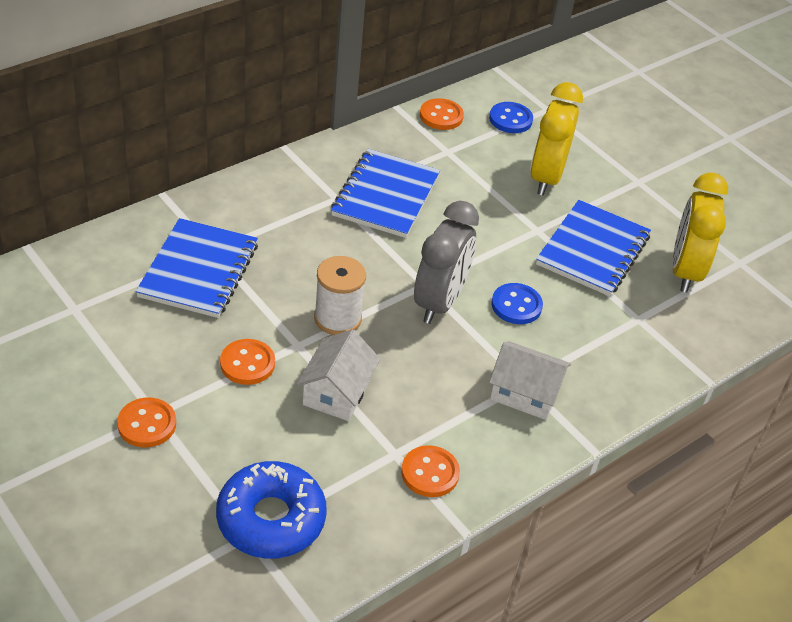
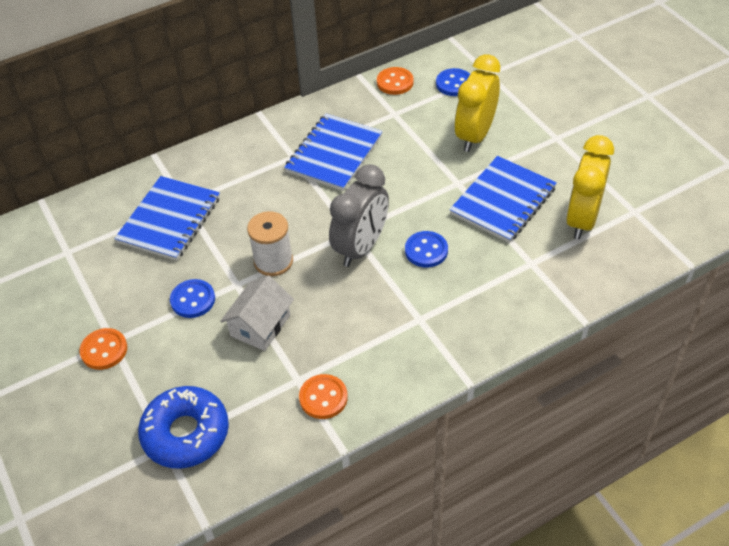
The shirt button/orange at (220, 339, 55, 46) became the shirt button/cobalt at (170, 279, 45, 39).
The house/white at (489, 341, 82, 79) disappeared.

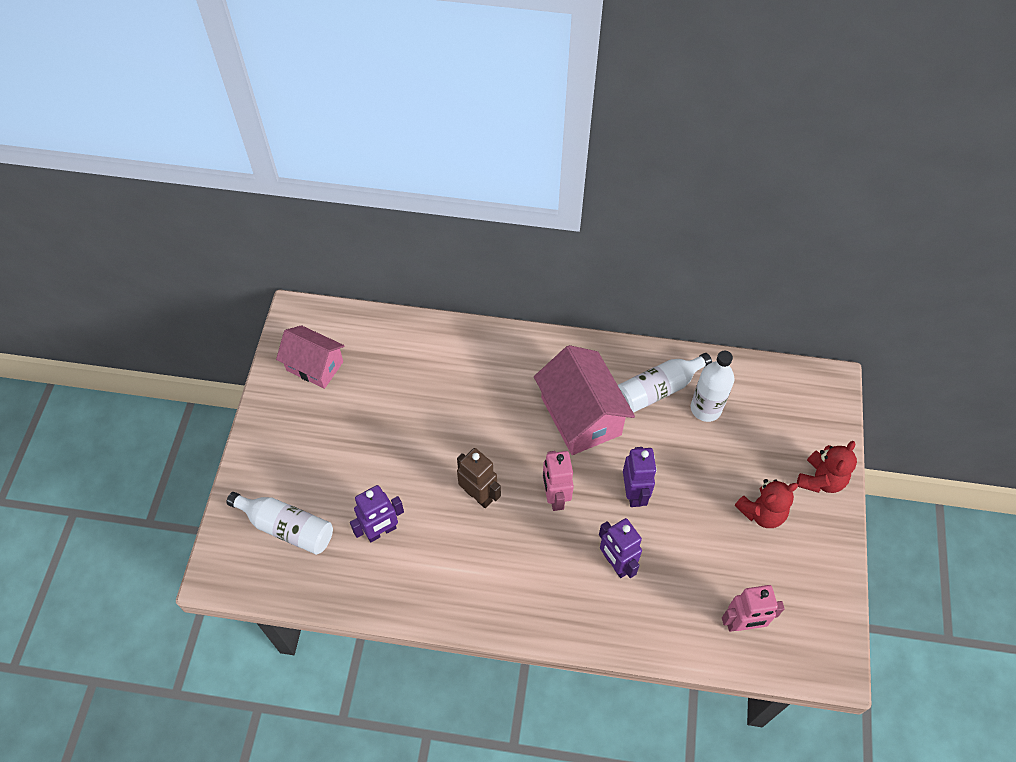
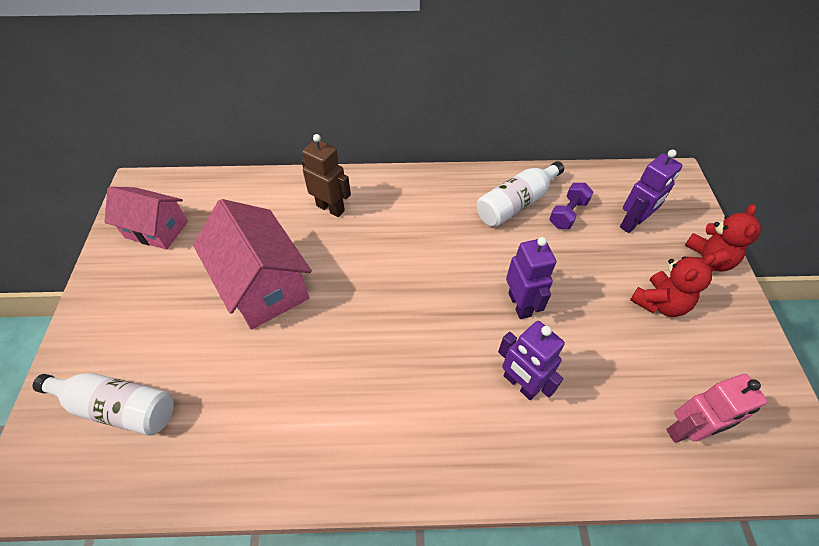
The house/rose-pink moved from (534, 345, 101, 110) to (193, 199, 119, 131).
The robot figure/russet moved from (457, 448, 44, 60) to (302, 134, 49, 83).
The drink bottle/white at (691, 351, 44, 71) was replaced by the dumbbell/violet at (549, 183, 44, 46).
The robot figure/violet moved from (350, 485, 54, 57) to (620, 150, 63, 83).
The robot figure/rose-pink at (543, 451, 31, 60) disappeared.

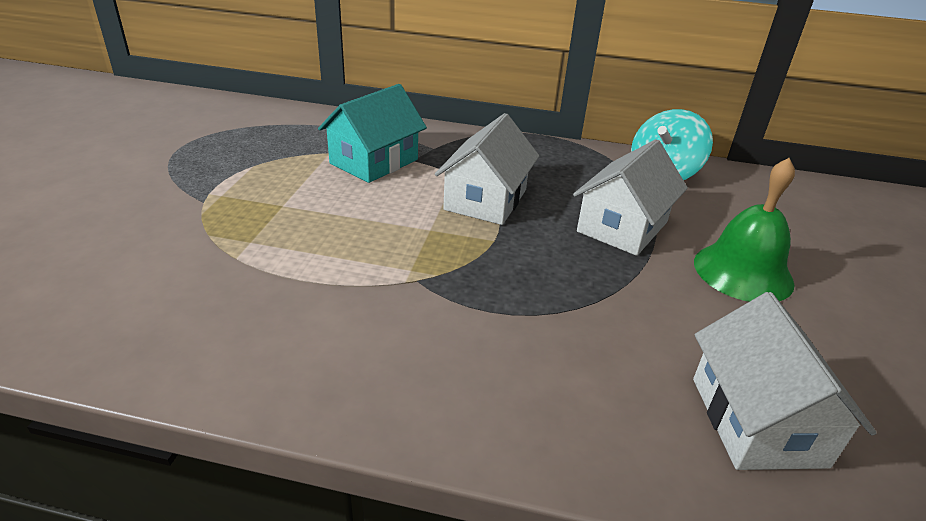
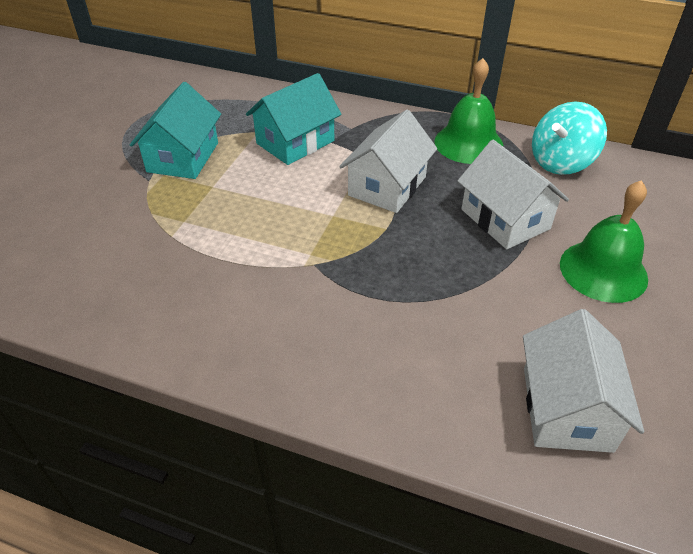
The house/teal at (130, 82, 91, 97) appeared.
The bell/emerald at (434, 58, 70, 106) appeared.
The house/white at (573, 139, 115, 117) turned 75 degrees counterclockwise.

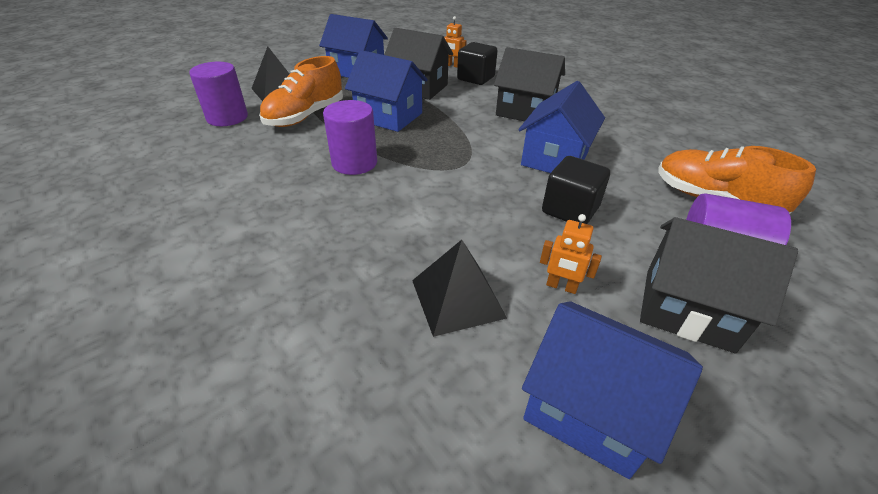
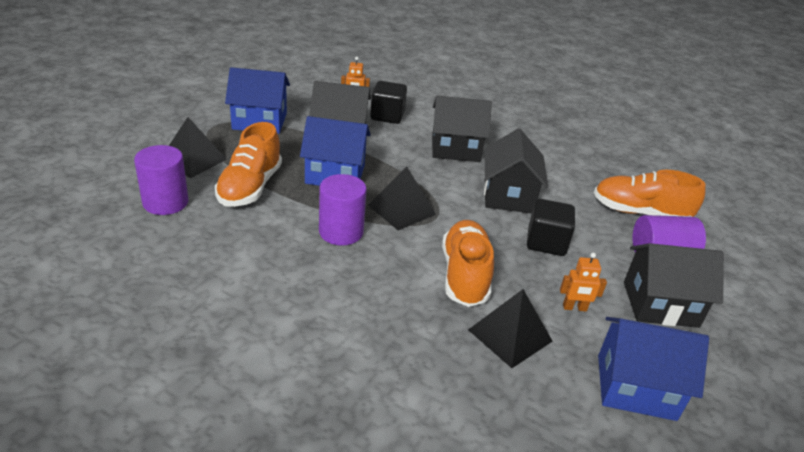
The solid pyramid/jet-black at (368, 167, 68, 63) appeared.
The sneaker/orange at (442, 220, 52, 87) appeared.
The house/cobalt at (518, 81, 87, 92) became the house/jet-black at (484, 128, 64, 86).

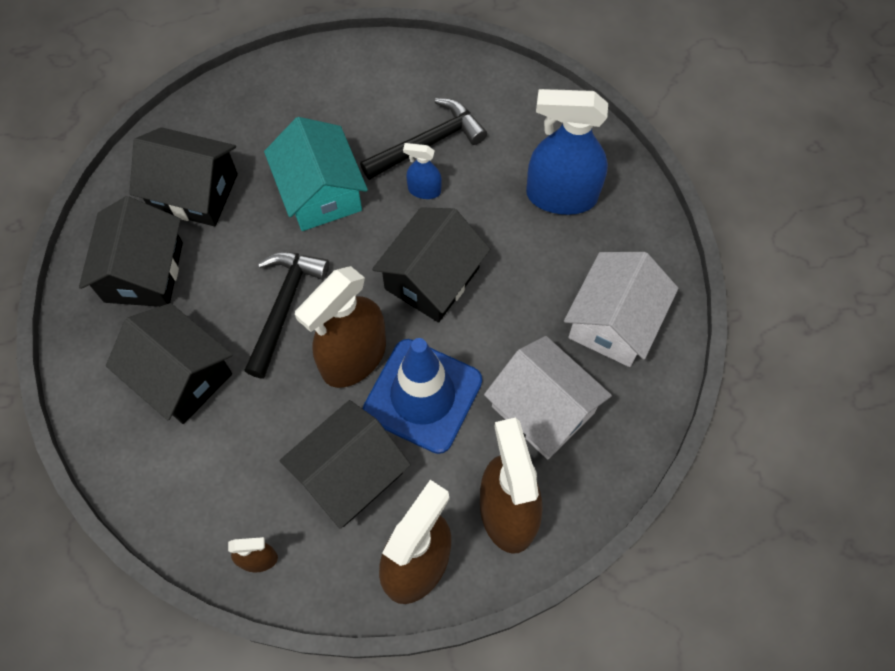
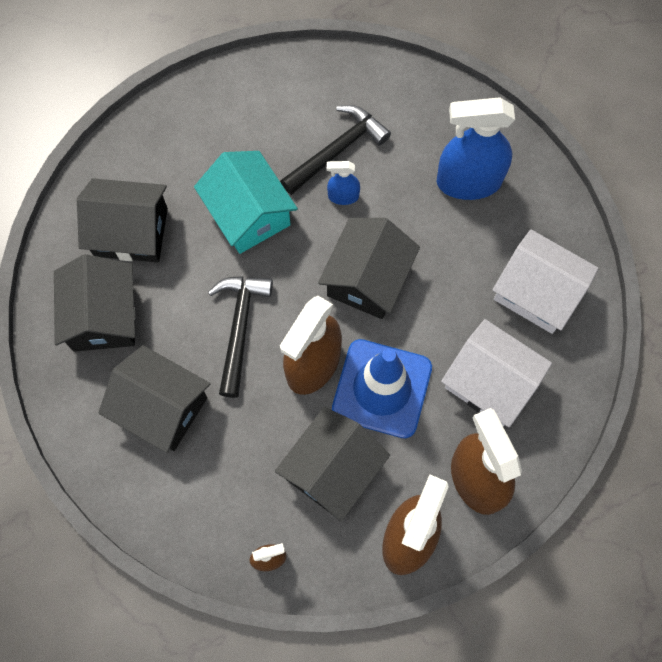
The house/white at (564, 252, 115, 115) turned 75 degrees counterclockwise.

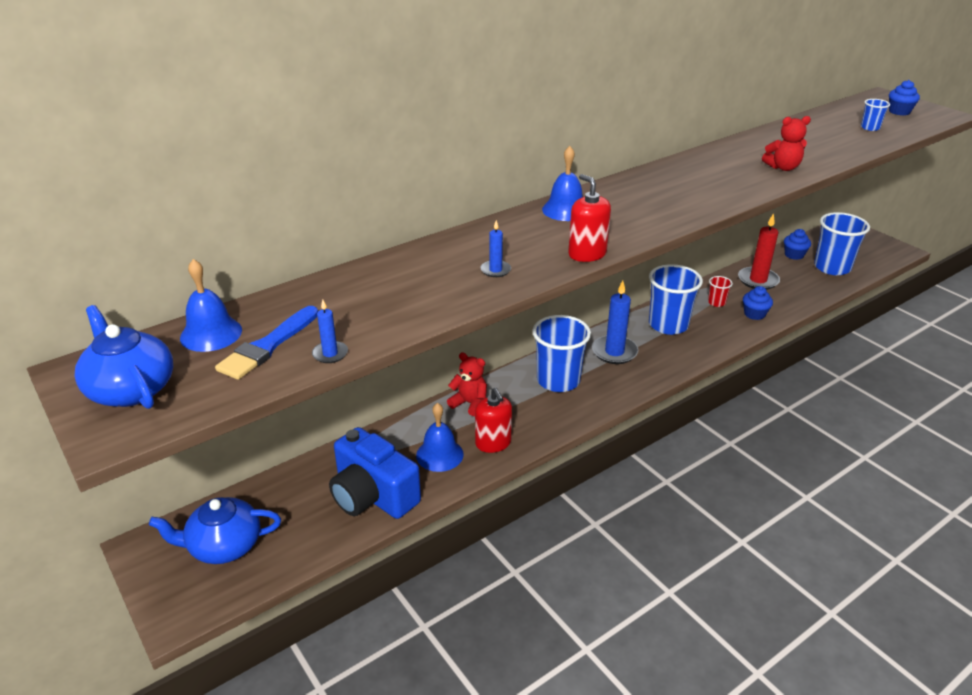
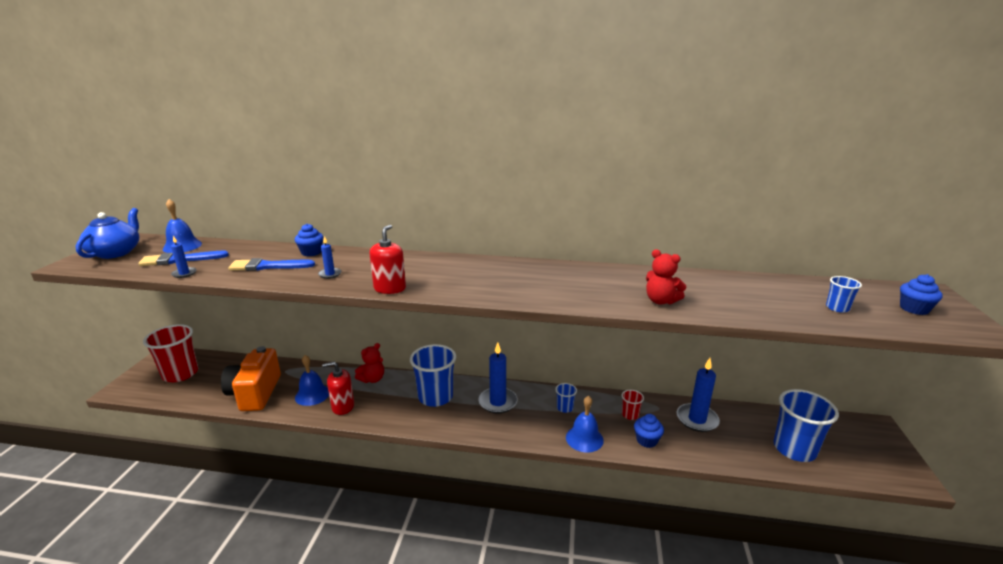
The china teapot/cobalt at (149, 497, 132, 67) was replaced by the tumbler/scarlet at (143, 324, 55, 58).
The compact camera/cobalt at (329, 427, 92, 92) became the compact camera/orange at (221, 346, 60, 65).
The paintbrush/cobalt at (228, 258, 87, 13) appeared.
The cupcake/cobalt moved from (784, 229, 27, 31) to (295, 224, 28, 32).
The soap dispenser/scarlet at (475, 387, 37, 66) turned 60 degrees clockwise.
The stuffed bear/scarlet at (447, 352, 40, 64) turned 60 degrees clockwise.
The tumbler/cobalt at (649, 264, 54, 71) changed to 0.46 times the size.
The bell/cobalt moved from (542, 146, 41, 75) to (566, 396, 38, 56).
The wax candle/scarlet at (738, 213, 42, 77) became the wax candle/cobalt at (676, 358, 44, 74).

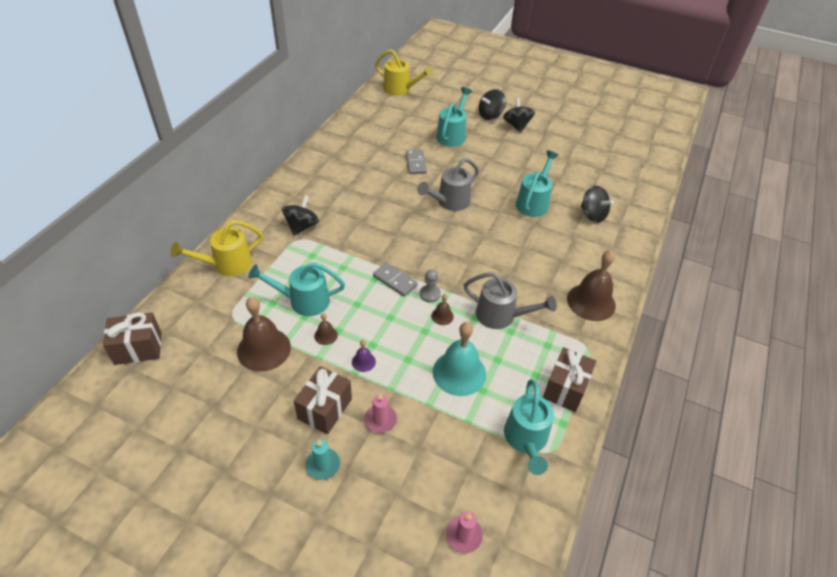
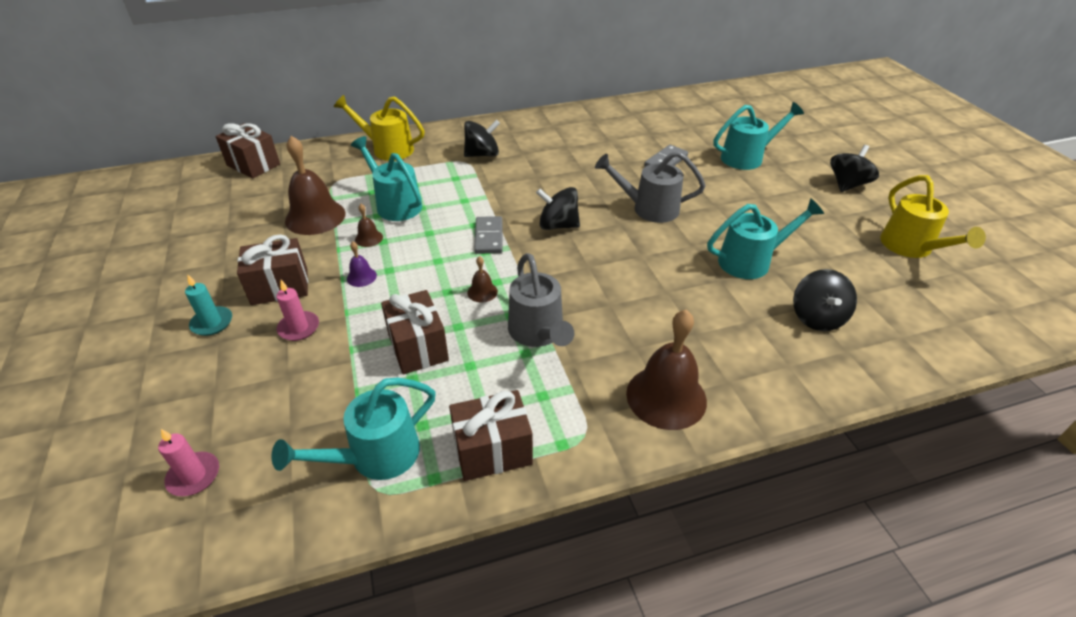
The bell/teal at (433, 322, 53, 74) was replaced by the gift/russet at (381, 290, 68, 84).
The spinning top/jet-black moved from (479, 89, 27, 31) to (536, 187, 44, 43).
The sprinkling can/yellow moved from (375, 49, 58, 47) to (880, 175, 106, 83).
The chess pawn/gray at (420, 269, 21, 34) disappeared.

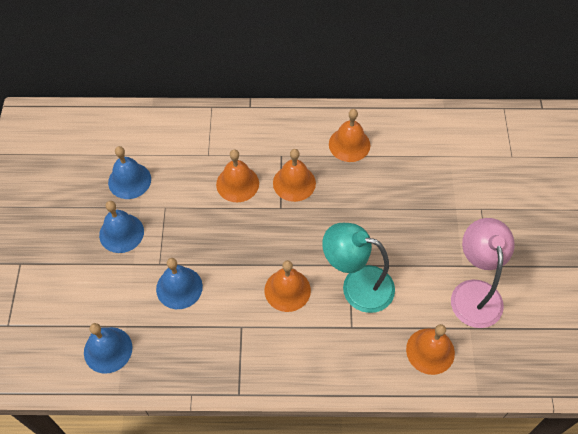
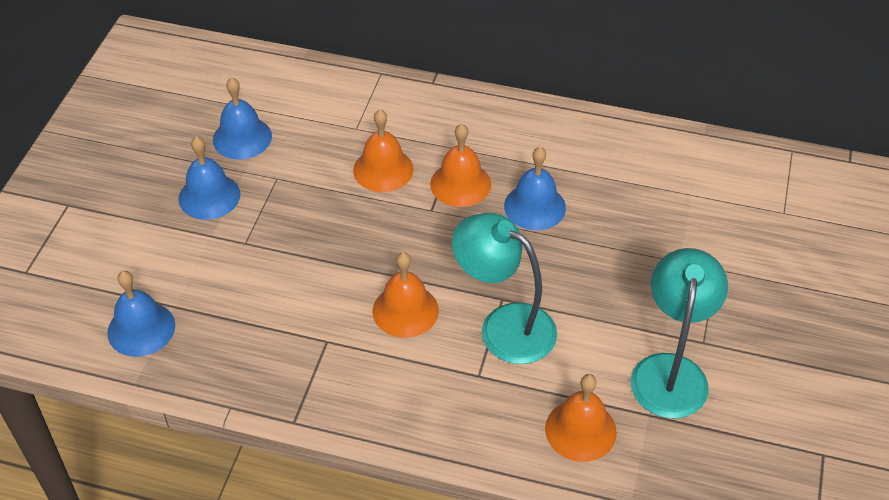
The bell/cobalt moved from (156, 258, 47, 51) to (504, 147, 62, 83).
The reading lamp/rose-pink at (451, 218, 64, 110) became the reading lamp/teal at (630, 248, 98, 171).
The bell/orange at (329, 109, 41, 53) disappeared.

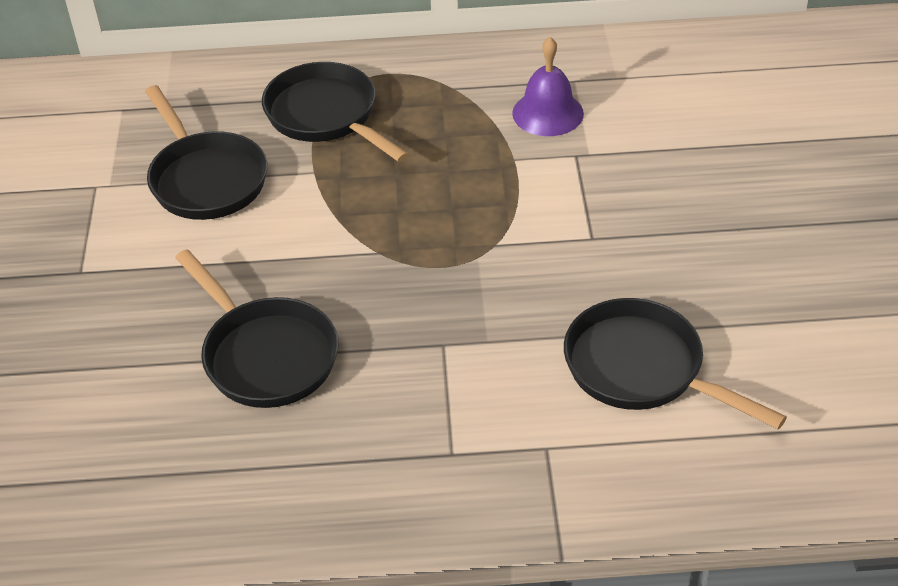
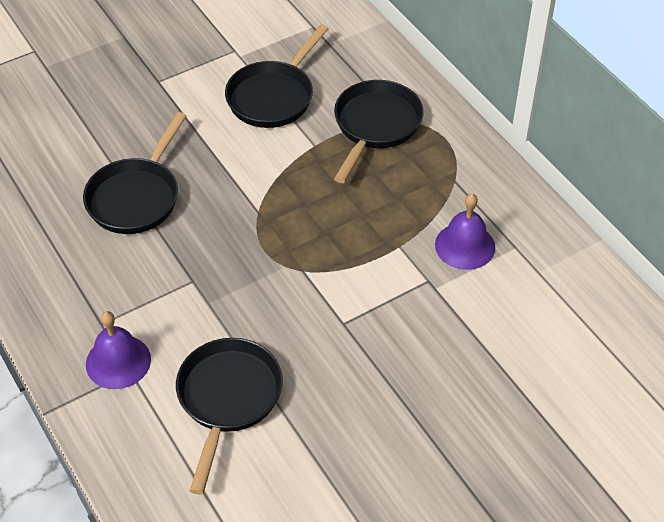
The bell/violet at (86, 311, 65, 78) appeared.

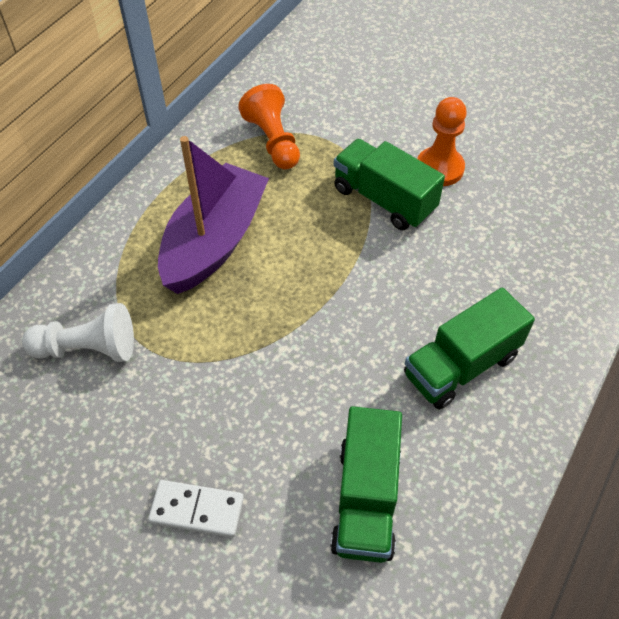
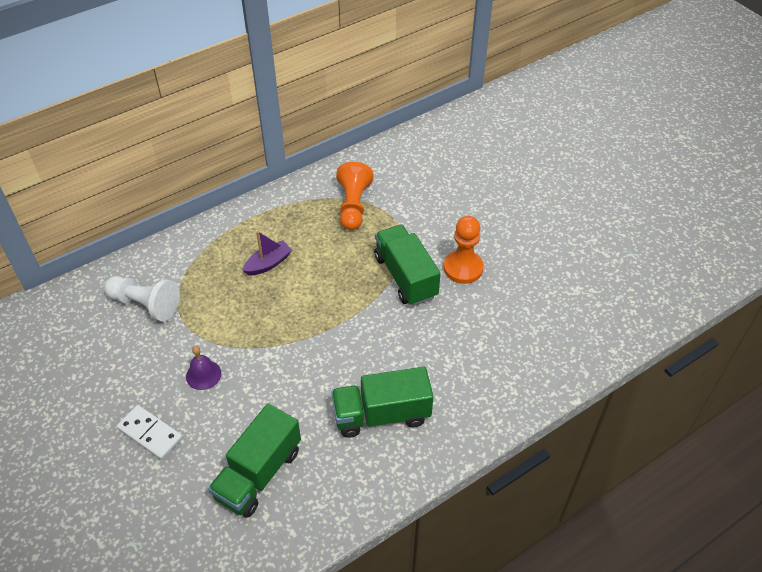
The bell/violet at (186, 346, 36, 44) appeared.
The toy boat/violet at (158, 136, 111, 158) changed to 0.44 times the size.

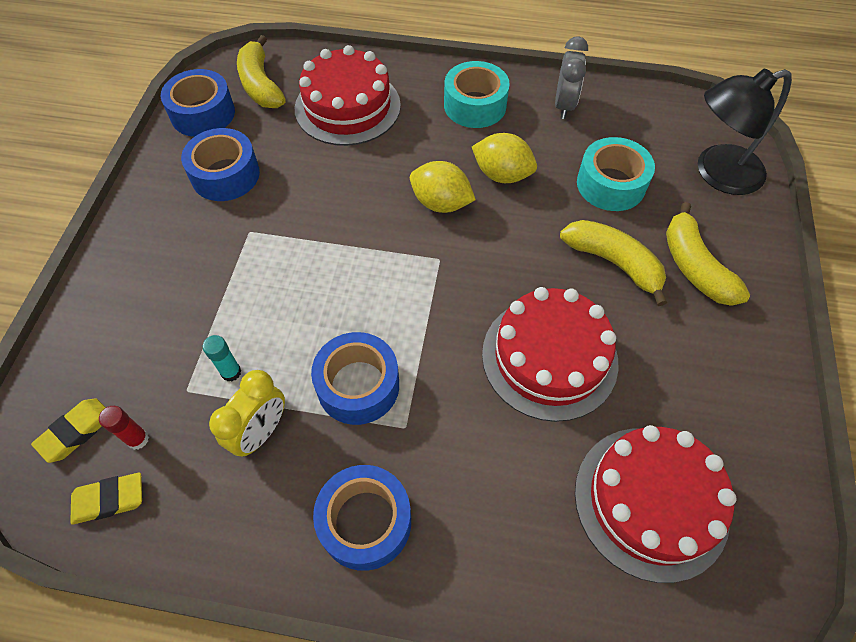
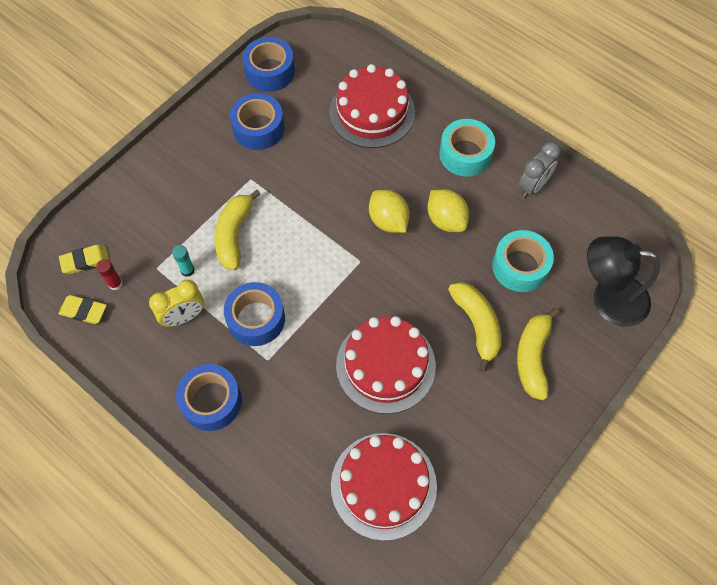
The banana/yellow moved from (237, 35, 49, 73) to (215, 190, 46, 80).

